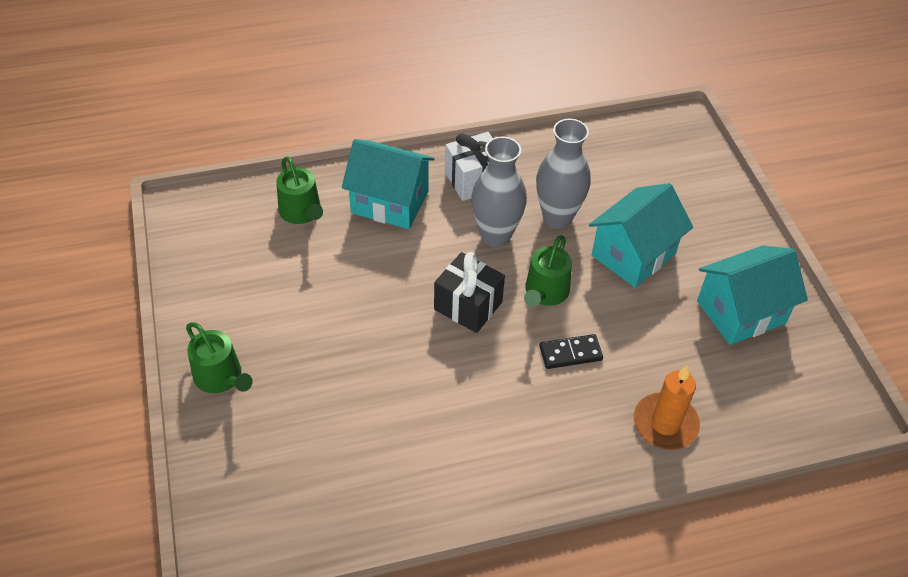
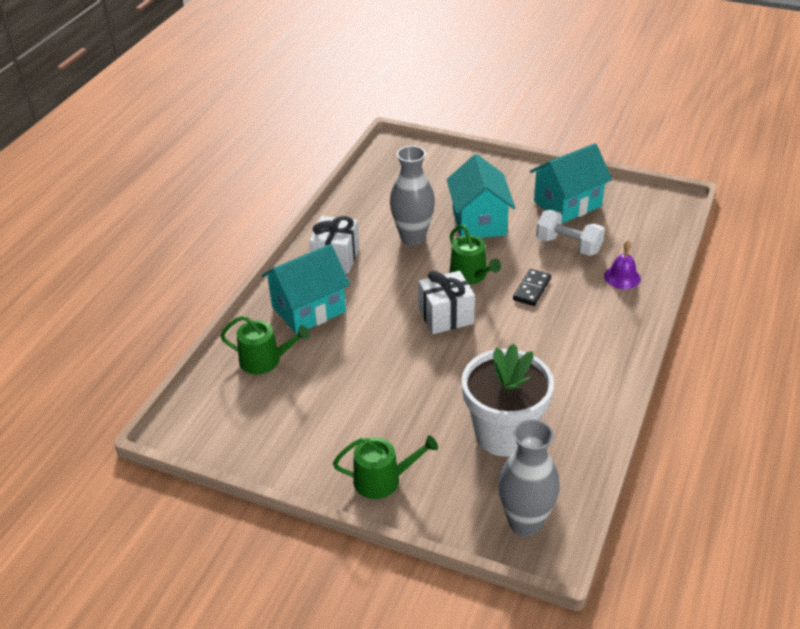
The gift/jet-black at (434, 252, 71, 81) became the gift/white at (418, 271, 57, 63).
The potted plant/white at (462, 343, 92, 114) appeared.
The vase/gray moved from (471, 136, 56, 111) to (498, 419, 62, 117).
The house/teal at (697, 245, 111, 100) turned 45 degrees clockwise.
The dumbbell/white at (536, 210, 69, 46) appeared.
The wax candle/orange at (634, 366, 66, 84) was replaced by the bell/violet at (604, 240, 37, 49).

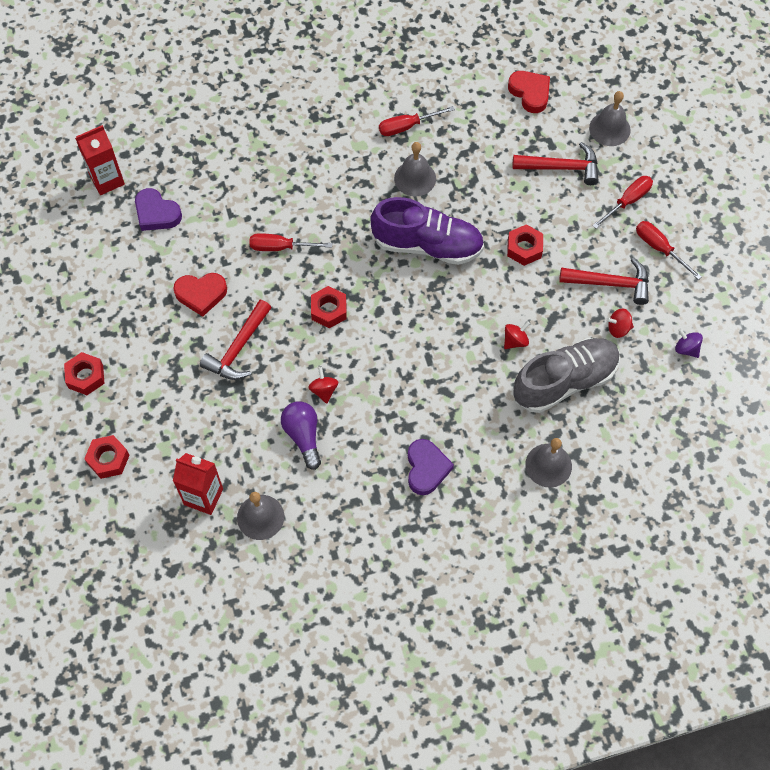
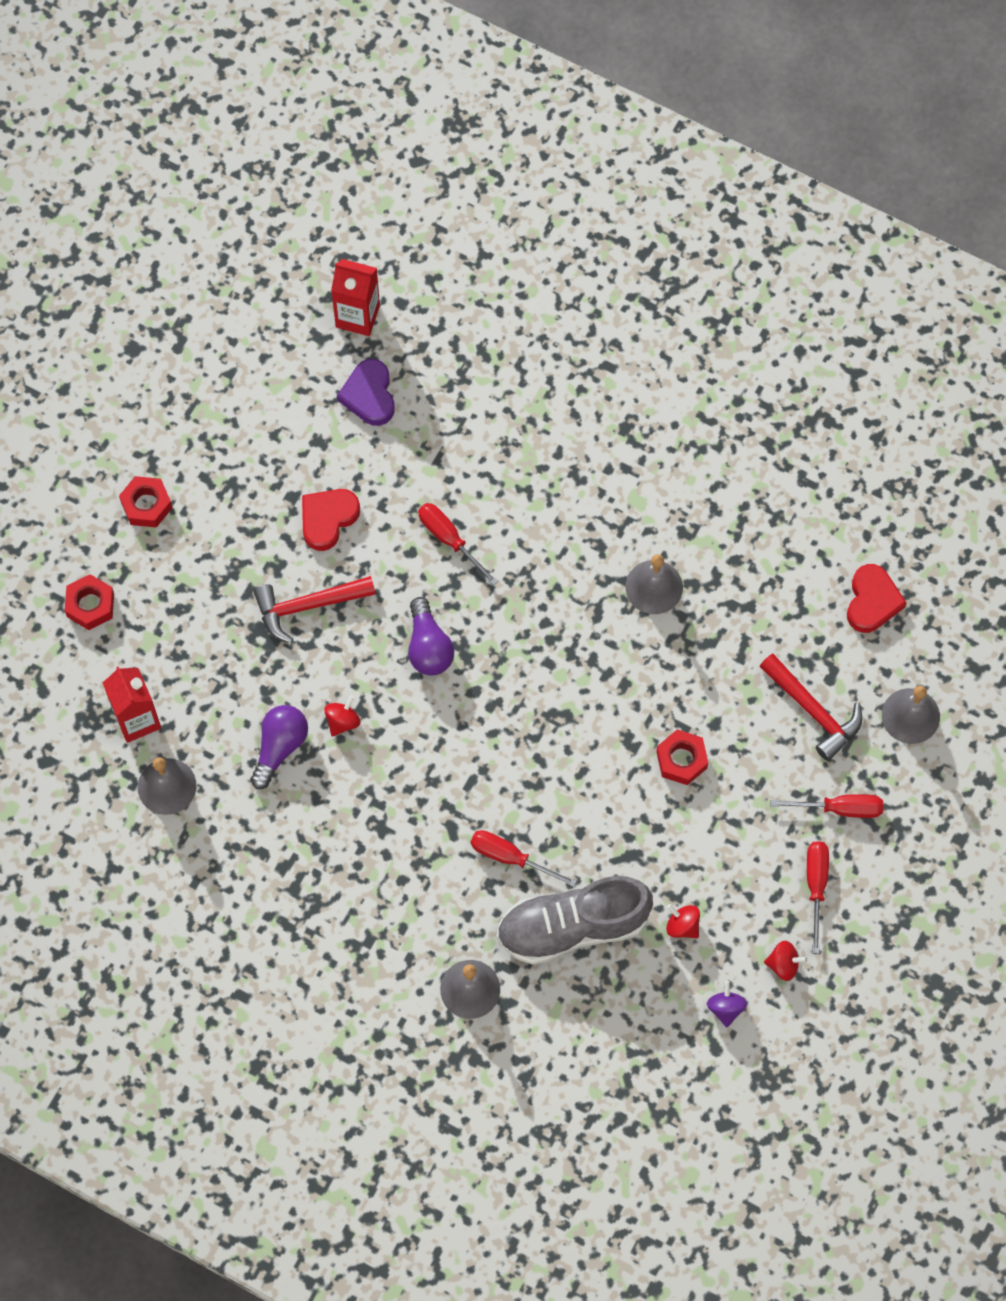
The heart shape/scarlet at (173, 273, 54, 44) turned 90 degrees clockwise.
The hexagon nut/scarlet at (311, 286, 36, 42) was replaced by the light bulb/violet at (408, 597, 46, 78).
The hand screwdriver/scarlet moved from (379, 106, 76, 30) to (470, 830, 107, 57).
The sneaker/gray at (513, 338, 107, 75) turned 150 degrees clockwise.
The spinning top/scarlet moved from (504, 321, 26, 28) to (764, 941, 44, 40).
The sneaker/violet at (370, 197, 114, 68) disappeared.
The heart shape/violet at (408, 439, 46, 56) disappeared.
The hammer/scarlet at (559, 258, 90, 47) disappeared.

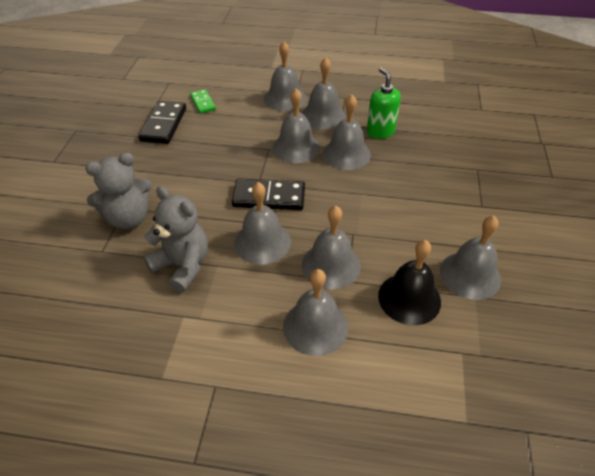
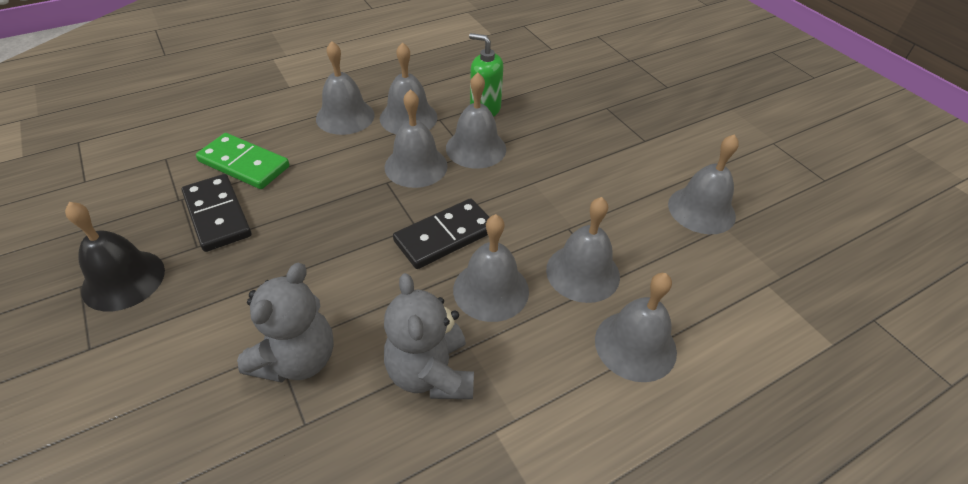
The bell/jet-black moved from (378, 240, 63, 85) to (65, 202, 100, 109).
The domino tile/emerald at (190, 89, 26, 25) changed to 1.69 times the size.
The stuffed bear/gray at (144, 186, 64, 107) turned 105 degrees counterclockwise.

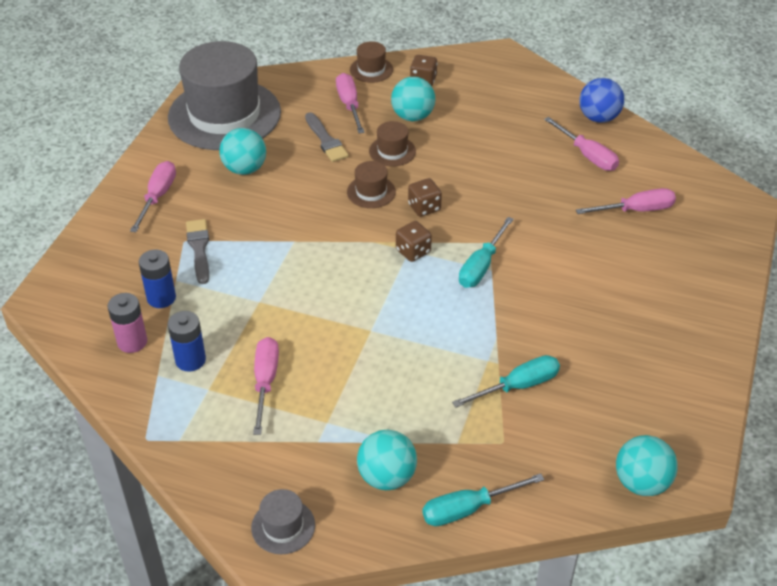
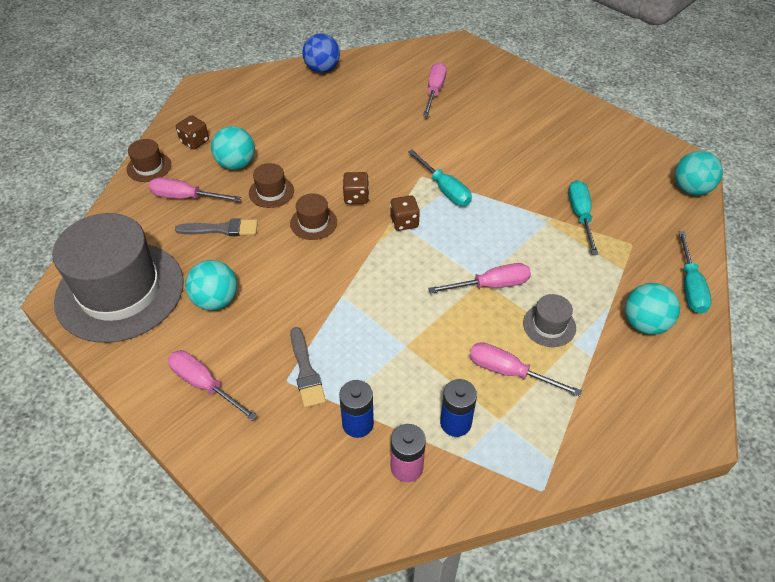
The paintbrush/gray at (186, 219, 23, 65) turned 120 degrees counterclockwise.
The hand screwdriver/rose-pink moved from (544, 117, 75, 54) to (428, 263, 103, 30).
The tall hat/gray moved from (251, 489, 64, 65) to (523, 294, 53, 53).

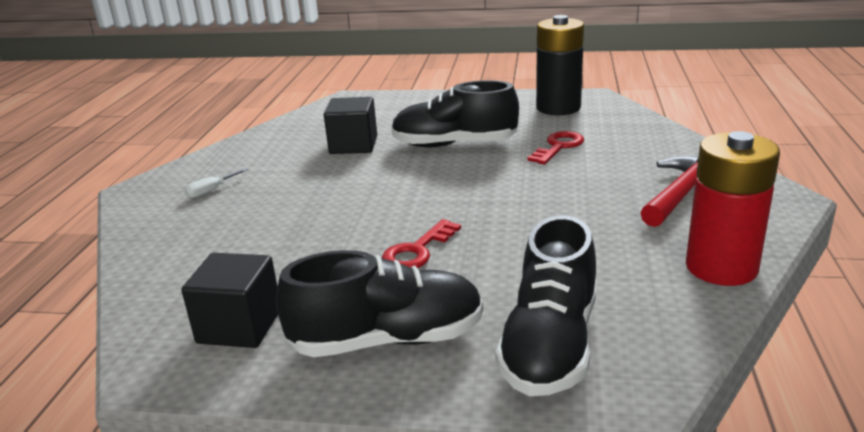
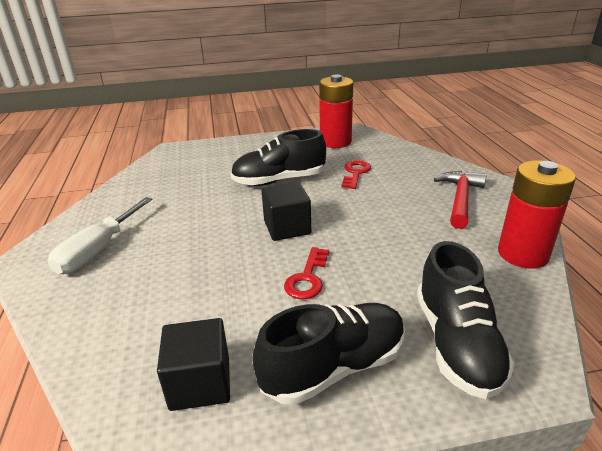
The hand screwdriver/white at (184, 168, 64, 31) changed to 2.19 times the size.
The cube/jet-black moved from (324, 97, 53, 57) to (261, 182, 50, 59).
The power cell/jet-black at (536, 15, 48, 100) became the power cell/scarlet at (319, 75, 34, 73).

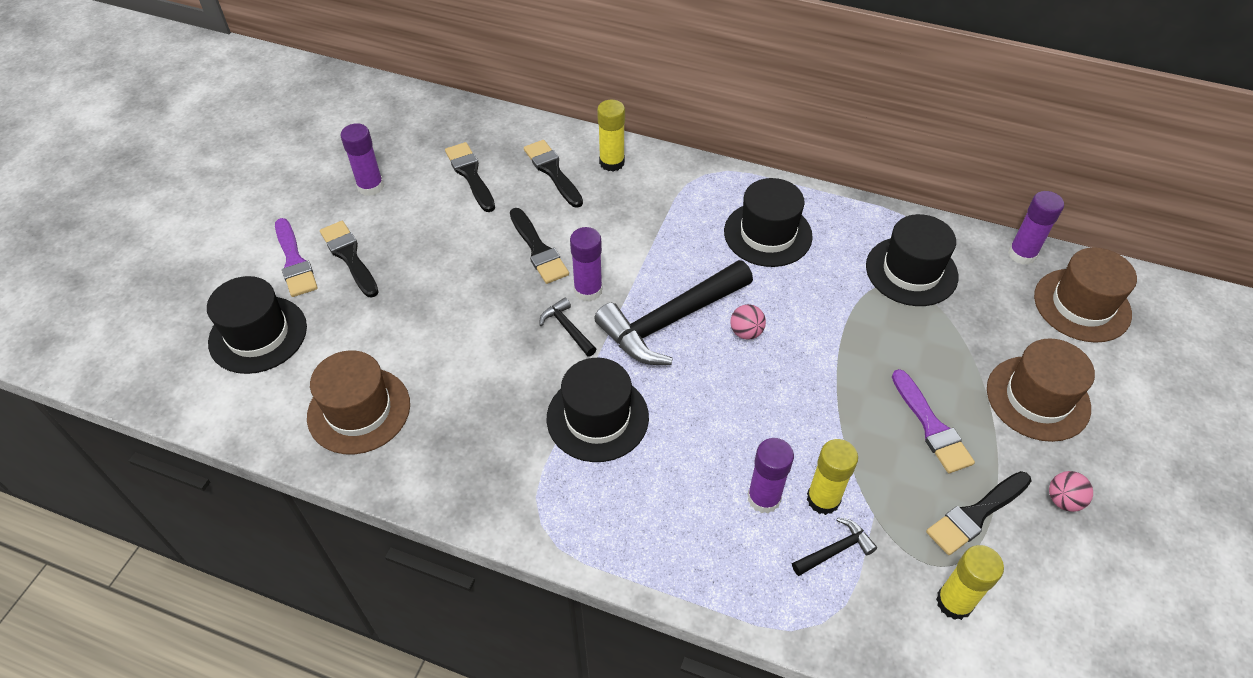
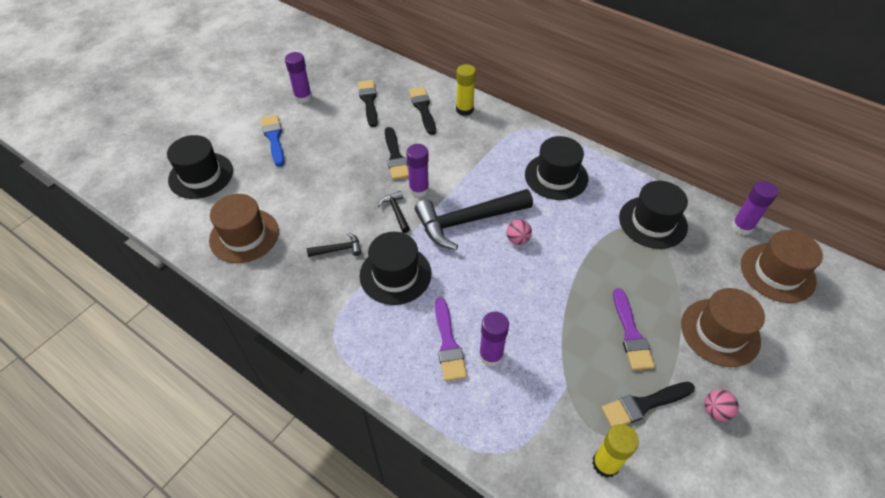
The paintbrush/jet-black at (320, 221, 59, 76) became the paintbrush/cobalt at (261, 115, 23, 51).
The hammer/jet-black moved from (792, 518, 85, 58) to (307, 232, 54, 25).
The paintbrush/violet moved from (275, 218, 43, 79) to (435, 298, 32, 83).
The glue stick/yellow at (807, 439, 51, 76) disappeared.

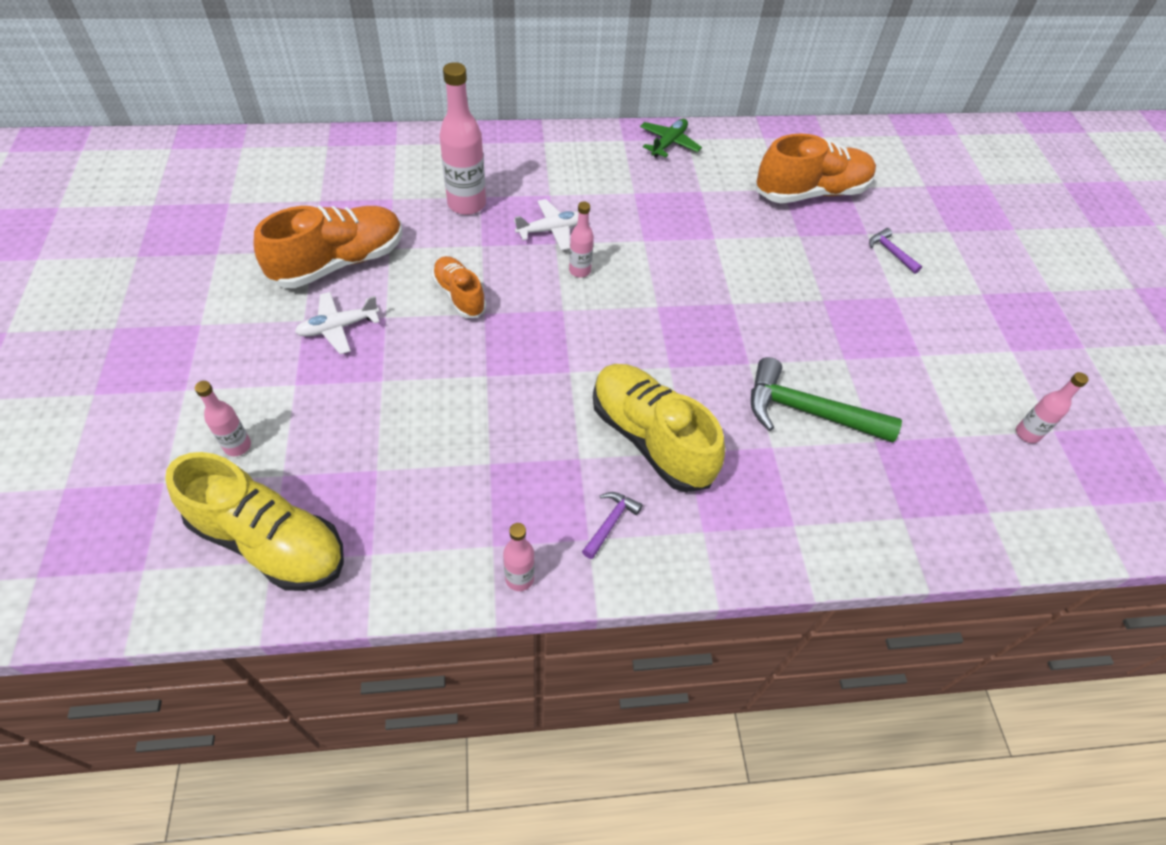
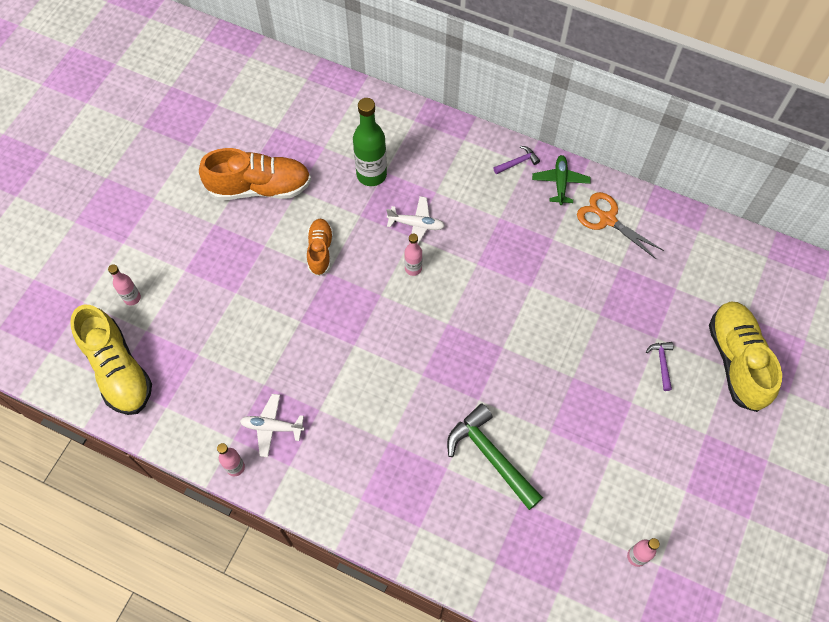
The plane/white moved from (295, 292, 85, 62) to (240, 394, 65, 63).
The drink bottle/rose-pink at (440, 62, 46, 153) became the drink bottle/emerald at (353, 98, 34, 88).
The hammer/violet moved from (582, 492, 60, 67) to (493, 146, 47, 28).
The plane/emerald at (640, 119, 62, 39) turned 60 degrees counterclockwise.
The shears/orange at (577, 192, 87, 67) appeared.
The sneaker/yellow moved from (593, 364, 132, 128) to (709, 301, 73, 111).
The sneaker/orange at (756, 134, 120, 69) disappeared.

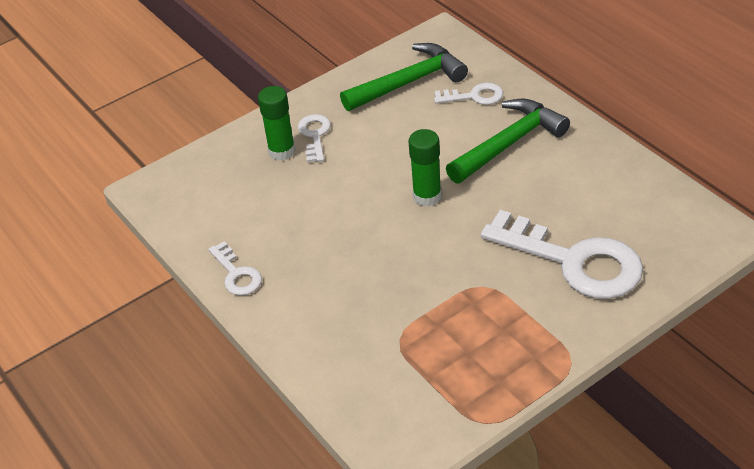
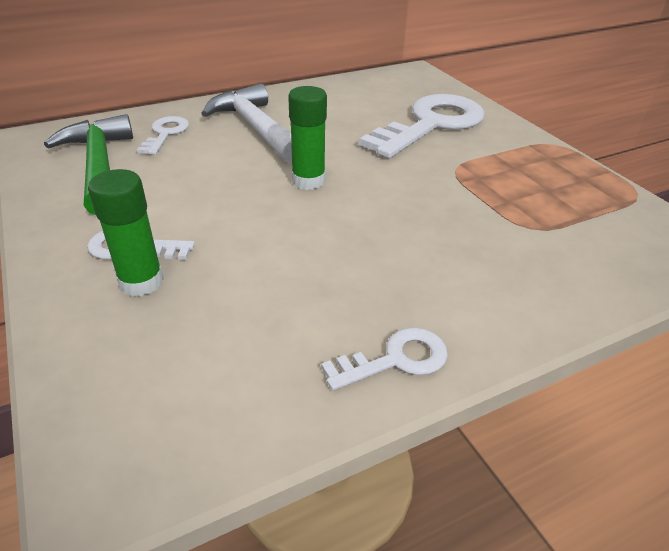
The hammer/emerald at (446, 99, 124, 85) became the hammer/white at (201, 83, 91, 81).

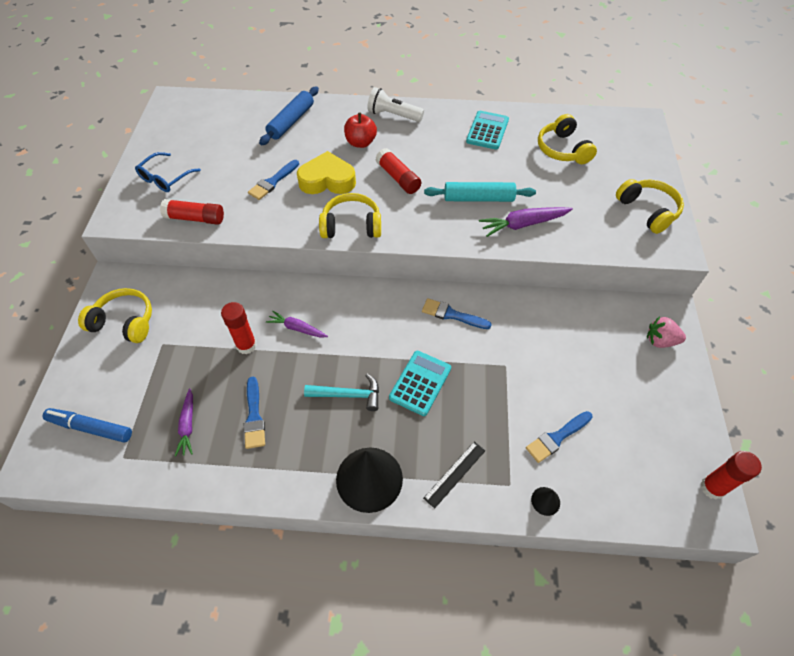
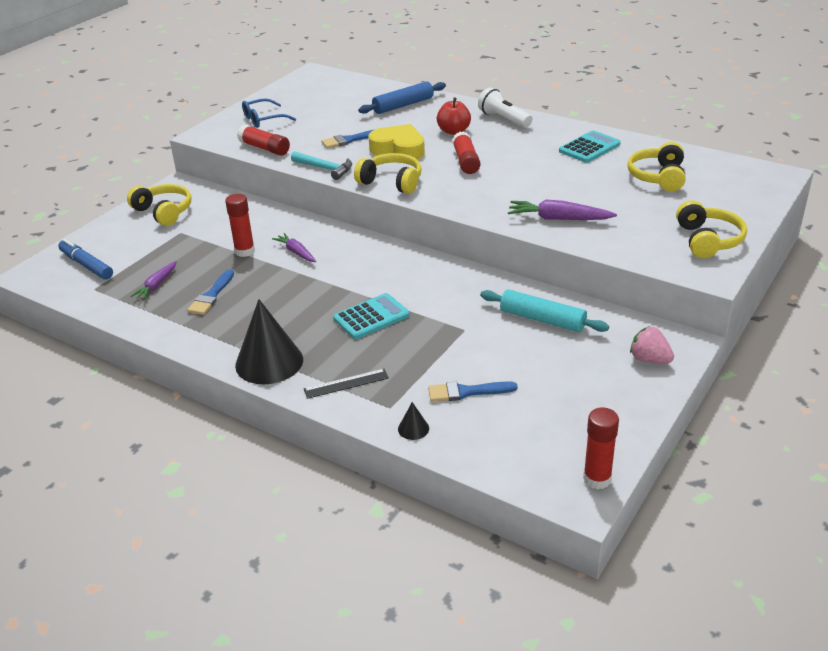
The hammer/teal moved from (304, 374, 75, 37) to (291, 151, 61, 29).
The dough roller/teal moved from (424, 182, 112, 20) to (480, 289, 129, 43).
The paintbrush/cobalt at (422, 298, 70, 31) disappeared.

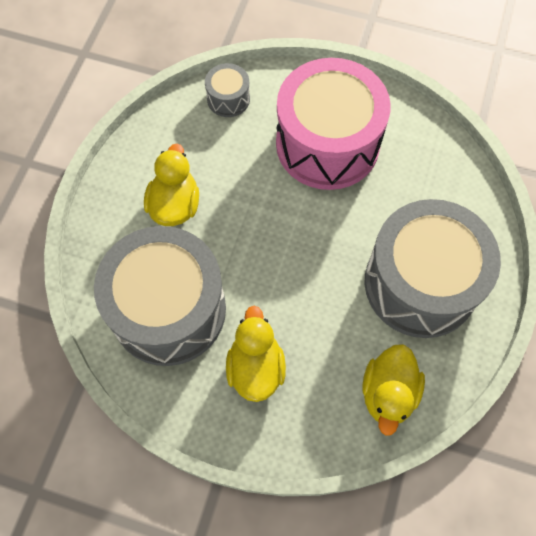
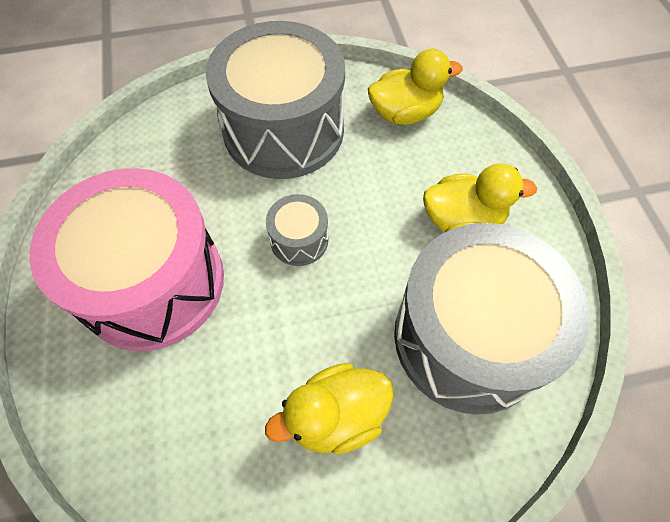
The drum/gray moved from (205, 63, 45, 54) to (266, 194, 62, 72).
The duck/yellow at (226, 306, 60, 96) turned 150 degrees counterclockwise.

